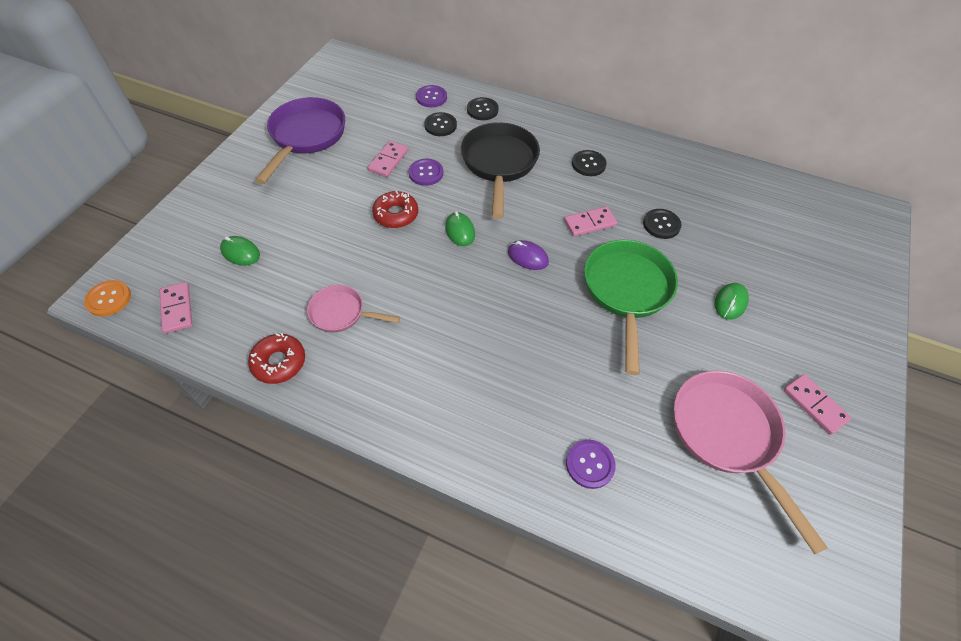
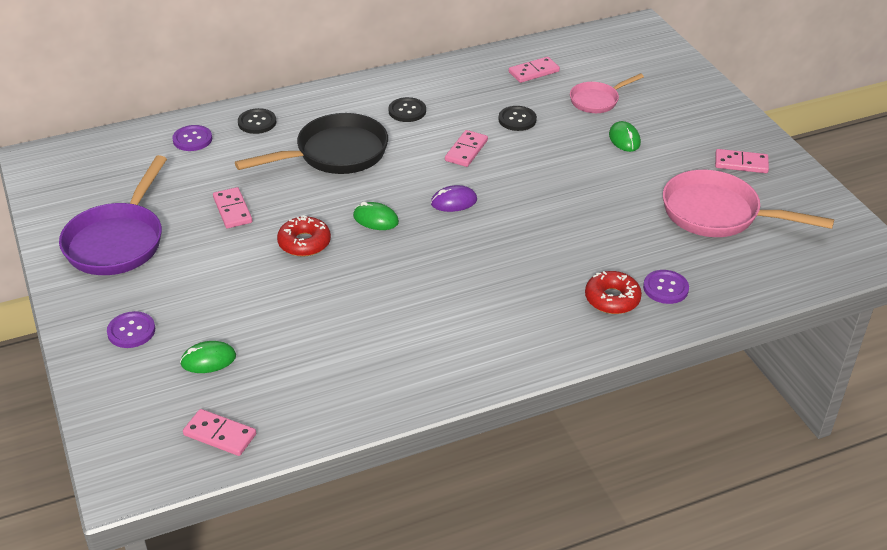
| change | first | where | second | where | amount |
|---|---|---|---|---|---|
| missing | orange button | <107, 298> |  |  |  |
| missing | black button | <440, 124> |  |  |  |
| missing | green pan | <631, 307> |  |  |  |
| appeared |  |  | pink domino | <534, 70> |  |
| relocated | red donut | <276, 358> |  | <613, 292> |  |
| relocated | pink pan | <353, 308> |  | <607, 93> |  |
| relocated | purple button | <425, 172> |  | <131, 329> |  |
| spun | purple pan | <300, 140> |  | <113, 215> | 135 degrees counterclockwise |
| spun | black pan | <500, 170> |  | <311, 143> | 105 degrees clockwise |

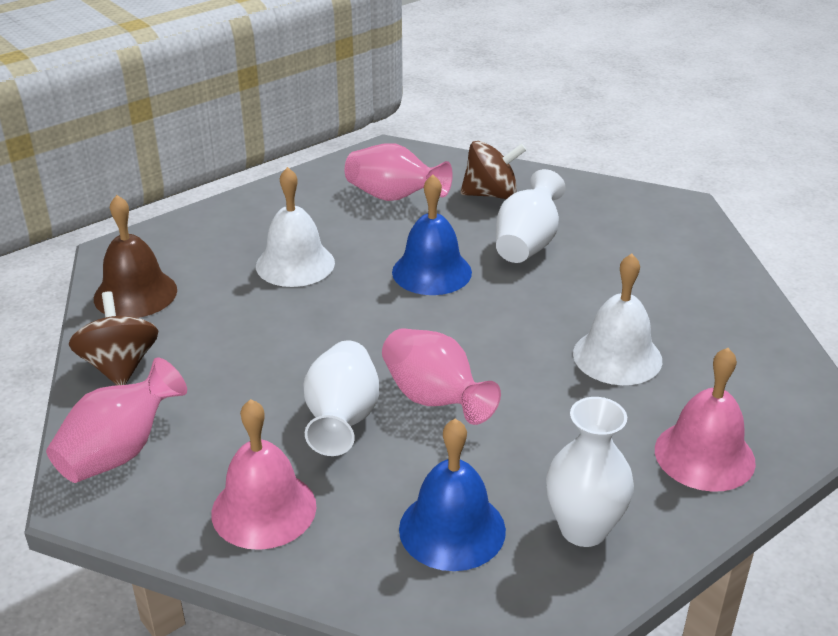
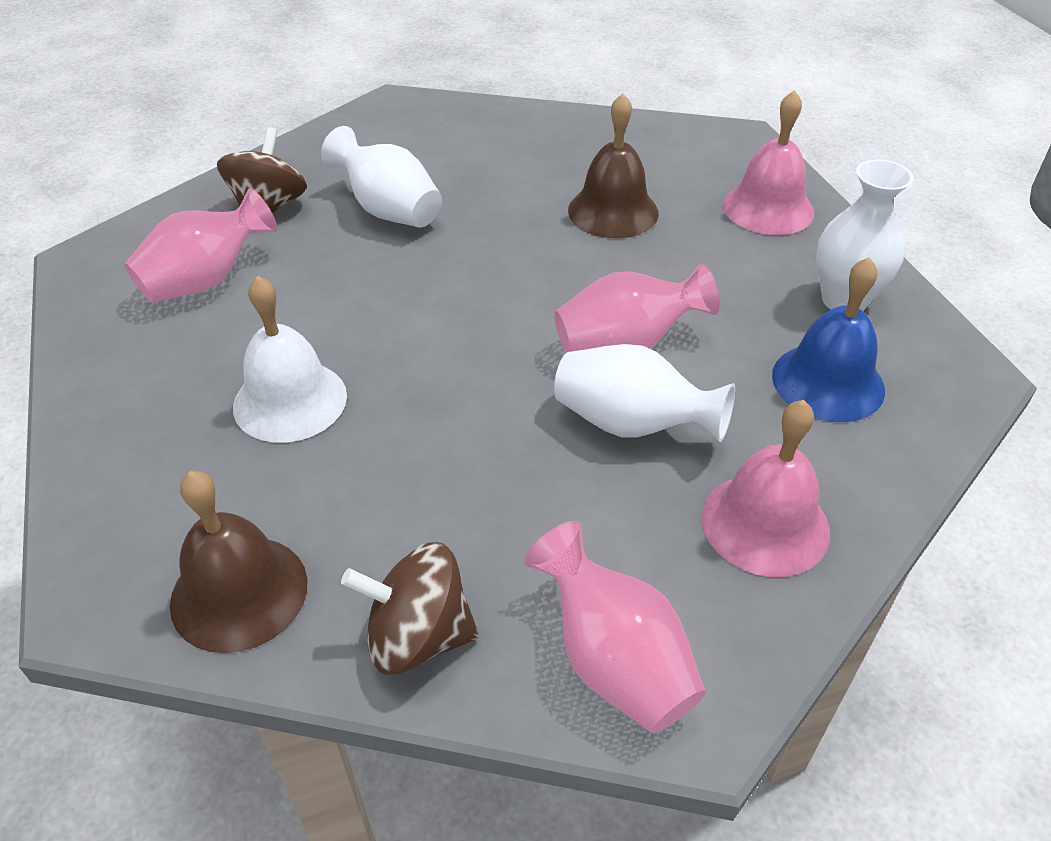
| change | first | where | second | where | amount |
|---|---|---|---|---|---|
| missing | blue bell | <432, 235> |  |  |  |
| colour | white bell | <617, 319> | brown bell | <613, 165> |  |

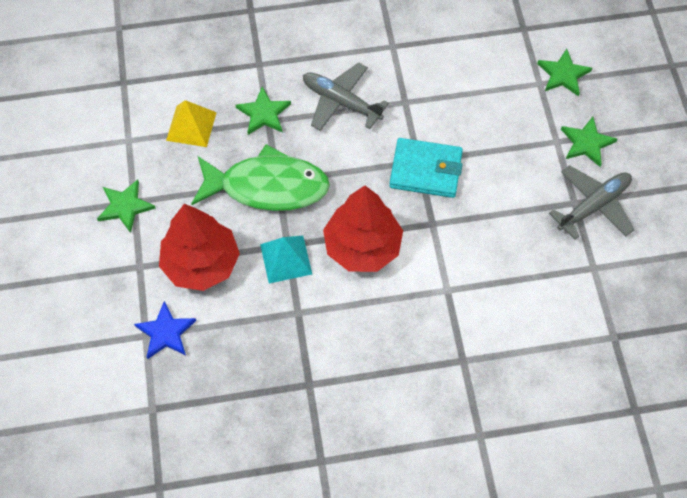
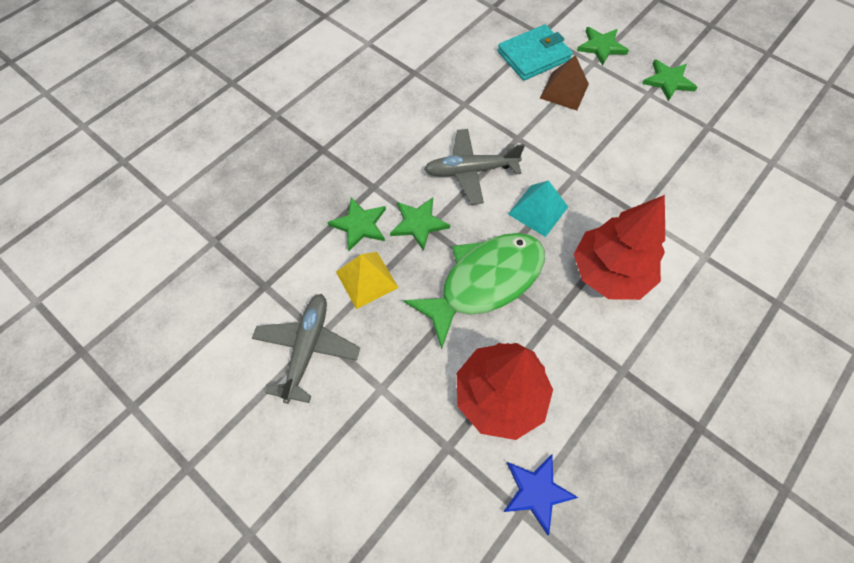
| change | first | where | second | where | amount |
|---|---|---|---|---|---|
| appeared |  |  | brown pyramid | <564, 82> |  |
| relocated | green star | <126, 206> |  | <356, 224> |  |
| relocated | turquoise pyramid | <286, 259> |  | <538, 208> |  |
| relocated | turquoise wallet | <426, 168> |  | <535, 52> |  |
| relocated | grey plane | <591, 202> |  | <306, 349> |  |

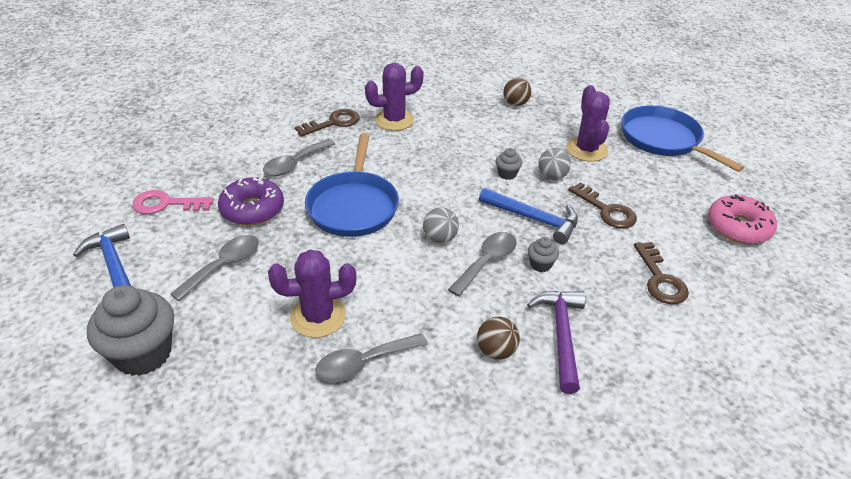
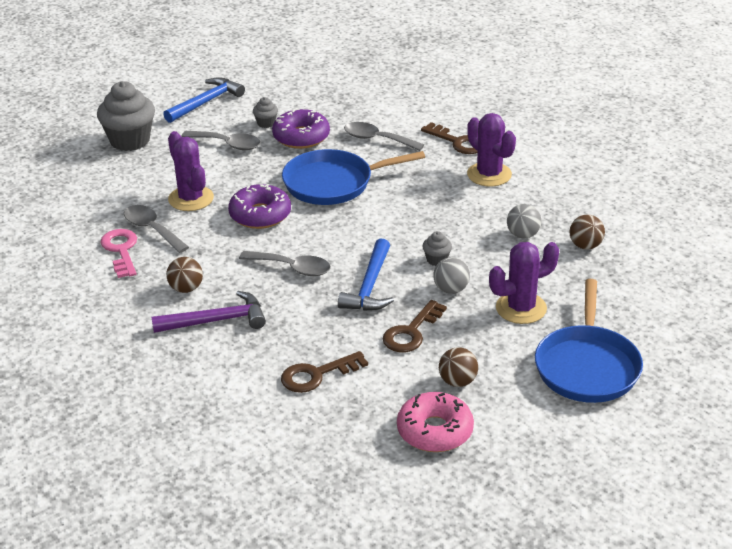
| change | first | where | second | where | amount |
|---|---|---|---|---|---|
| appeared |  |  | purple donut | <259, 206> |  |
| appeared |  |  | brown ball | <458, 367> |  |
| relocated | pink key | <173, 202> |  | <118, 253> |  |
| relocated | grey ball | <441, 225> |  | <524, 221> |  |
| relocated | grey cupcake | <543, 254> |  | <265, 112> |  |
| spun | blue pan | <682, 139> |  | <589, 341> | 150 degrees clockwise |

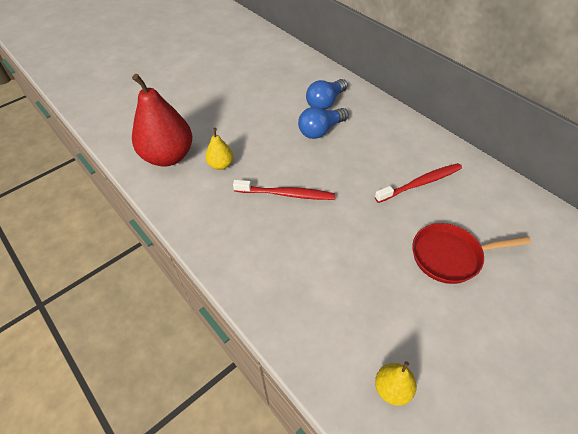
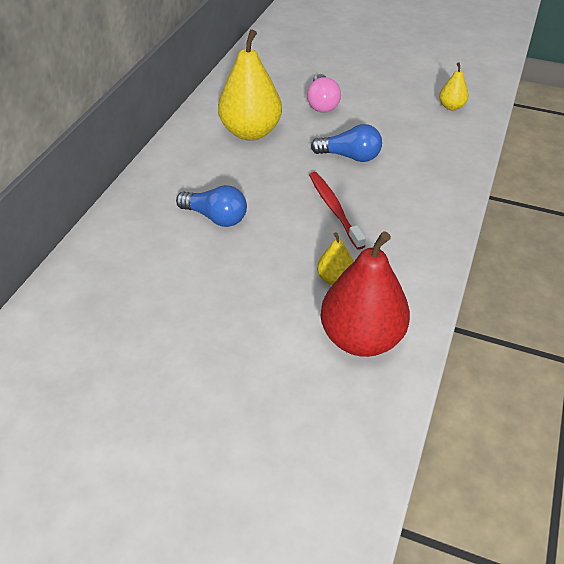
| change | first | where | second | where | amount |
|---|---|---|---|---|---|
| relocated | blue light bulb | <327, 94> |  | <346, 143> |  |
| exchanged | red toothbrush | <418, 183> | yellow pear | <250, 85> |  |
| exchanged | red pan | <471, 253> | pink light bulb | <324, 93> |  |

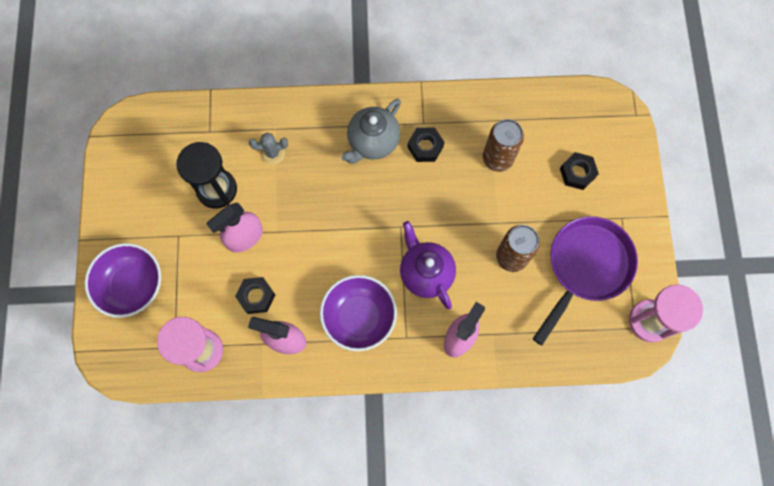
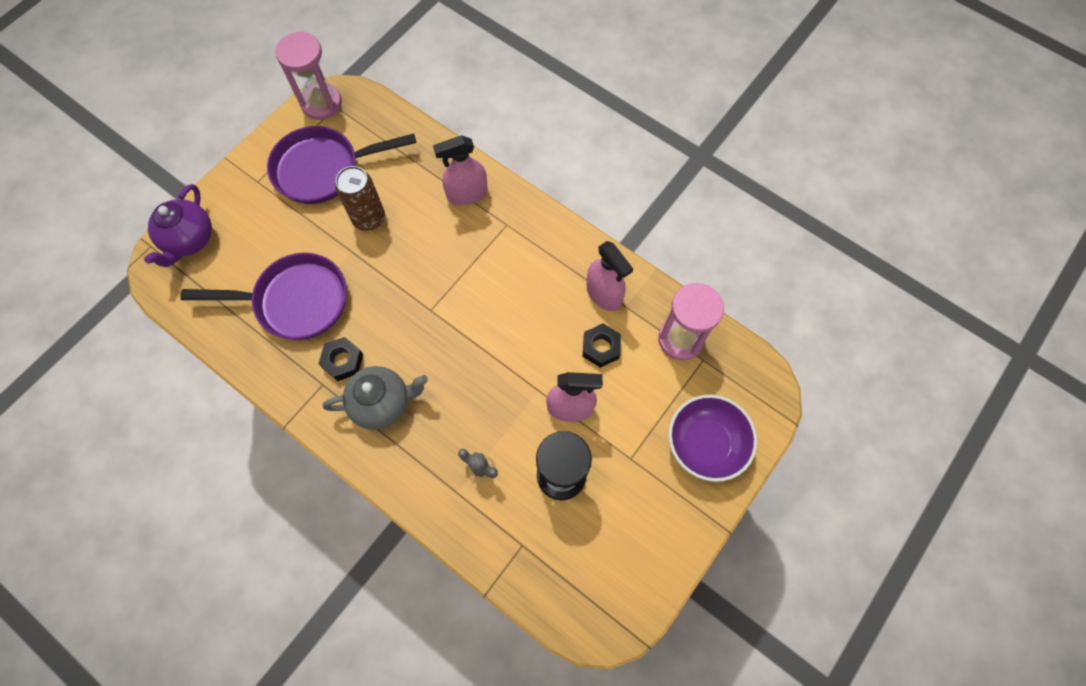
| change | first | where | second | where | amount |
|---|---|---|---|---|---|
| missing | purple bowl | <358, 313> |  |  |  |
| missing | black nut | <579, 171> |  |  |  |
| relocated | purple teapot | <428, 265> |  | <178, 225> |  |
| exchanged | brown can | <503, 145> | purple pan | <263, 296> |  |

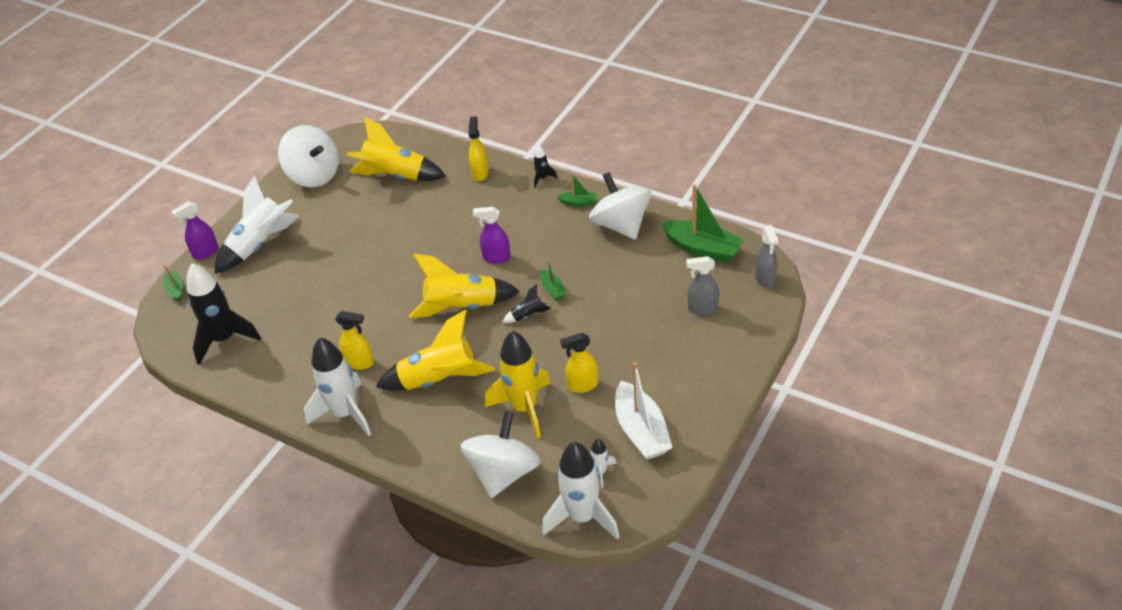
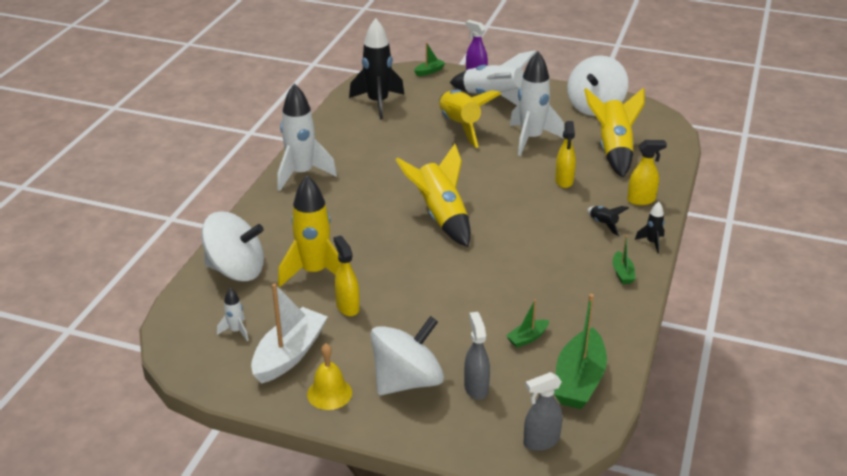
| change | first | where | second | where | amount |
|---|---|---|---|---|---|
| missing | purple spray bottle | <492, 235> |  |  |  |
| appeared |  |  | yellow bell | <329, 376> |  |
| relocated | yellow spray bottle | <354, 340> |  | <565, 154> |  |
| relocated | yellow rocket | <435, 350> |  | <470, 119> |  |
| relocated | black rocket | <526, 303> |  | <608, 221> |  |
| relocated | green boat | <553, 279> |  | <527, 323> |  |
| relocated | white rocket | <581, 491> |  | <537, 103> |  |
| relocated | white spinning top | <620, 206> |  | <407, 355> |  |
| spun | white boat | <644, 411> |  | <289, 334> | 150 degrees clockwise |

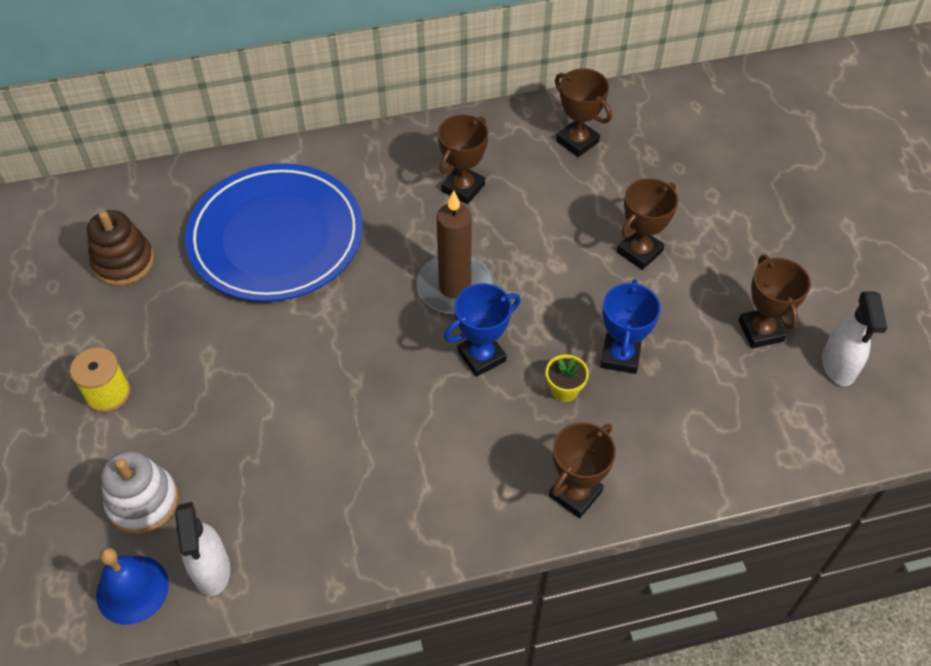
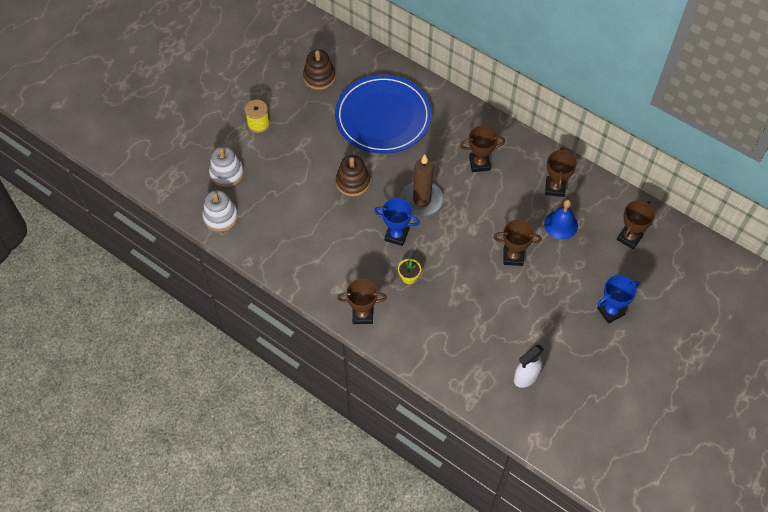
| change | first | where | second | where | amount |
|---|---|---|---|---|---|
| appeared |  |  | brown stacking toy | <353, 175> |  |
| relocated | blue bell | <132, 586> |  | <561, 219> |  |
| relocated | blue trophy | <631, 326> |  | <618, 299> |  |
| relocated | brown trophy | <774, 301> |  | <636, 224> |  |
| exchanged | white spray bottle | <202, 549> | white stacking toy | <220, 211> |  |

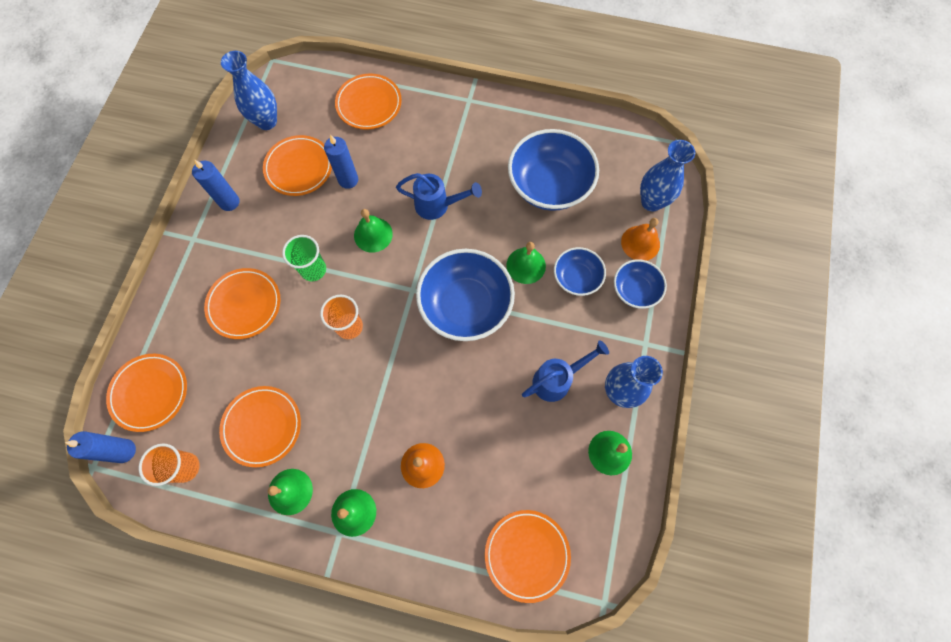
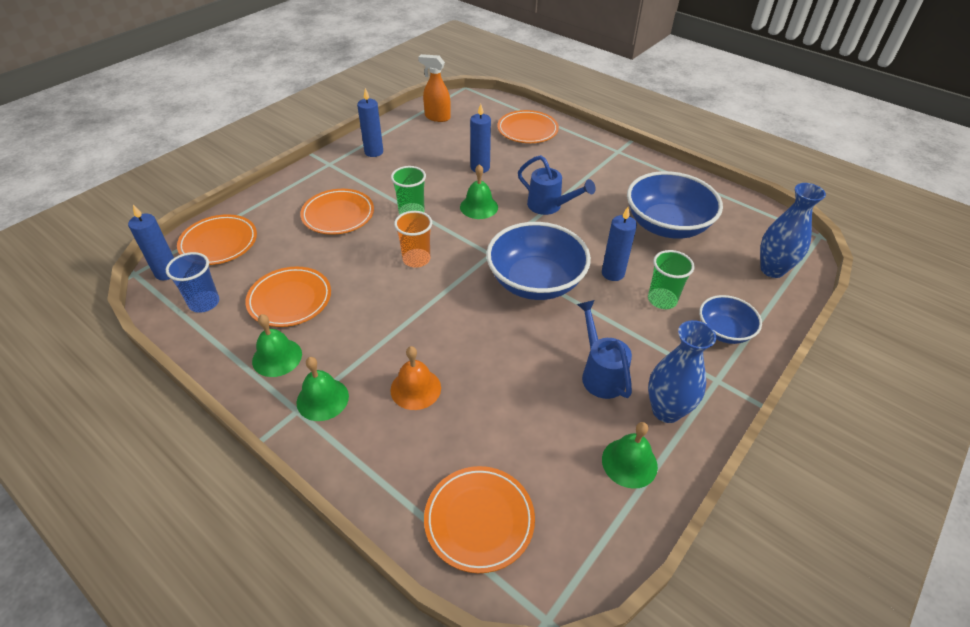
| change | first | where | second | where | amount |
|---|---|---|---|---|---|
| missing | orange plate | <297, 165> |  |  |  |
| missing | orange bell | <640, 239> |  |  |  |
| exchanged | blue vase | <249, 90> | orange spray bottle | <434, 88> |  |
| exchanged | green bell | <526, 263> | blue candle | <619, 244> |  |
| exchanged | blue bowl | <580, 271> | green cup | <671, 279> |  |
| colour | orange cup | <169, 464> | blue cup | <192, 282> |  |
| spun | blue watering can | <565, 371> |  | <604, 349> | 105 degrees counterclockwise |

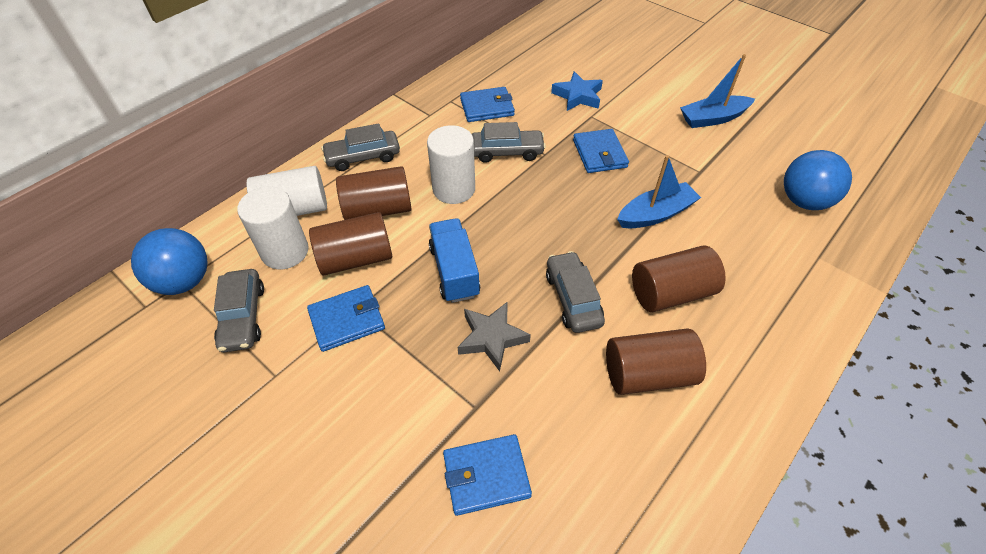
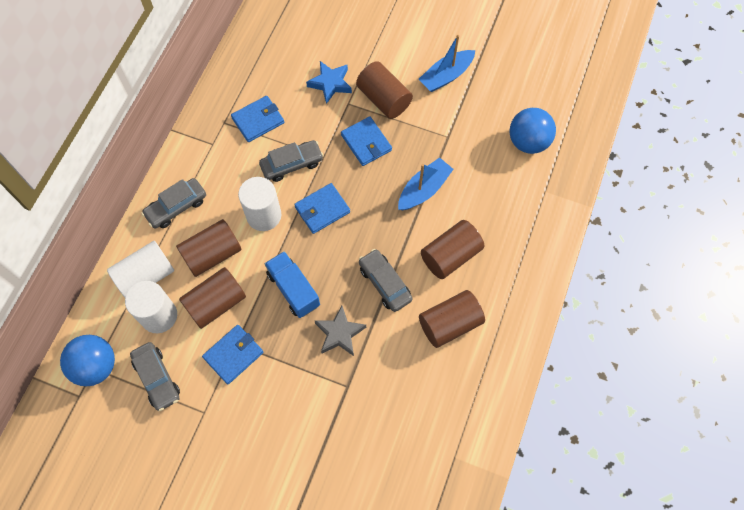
| change | first | where | second | where | amount |
|---|---|---|---|---|---|
| appeared |  |  | brown cylinder | <384, 90> |  |
| relocated | blue wallet | <487, 475> |  | <322, 208> |  |

